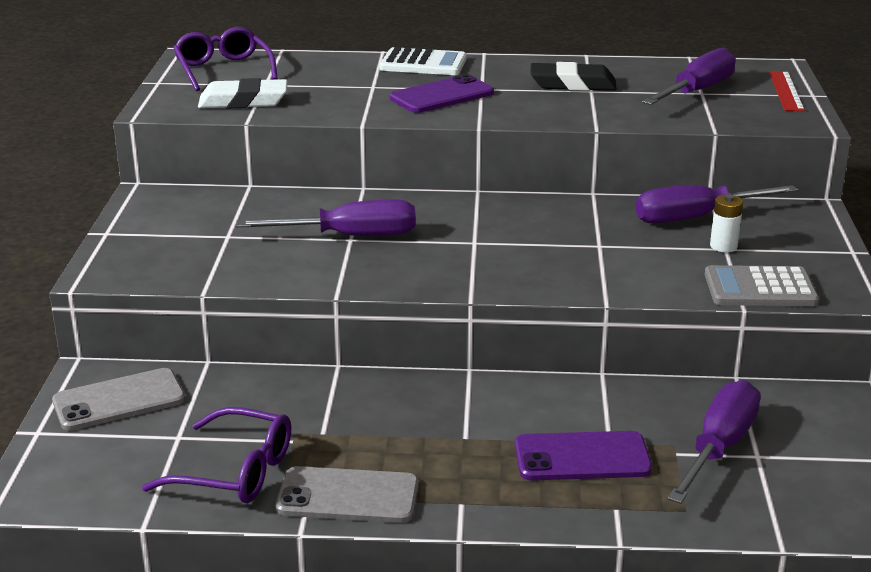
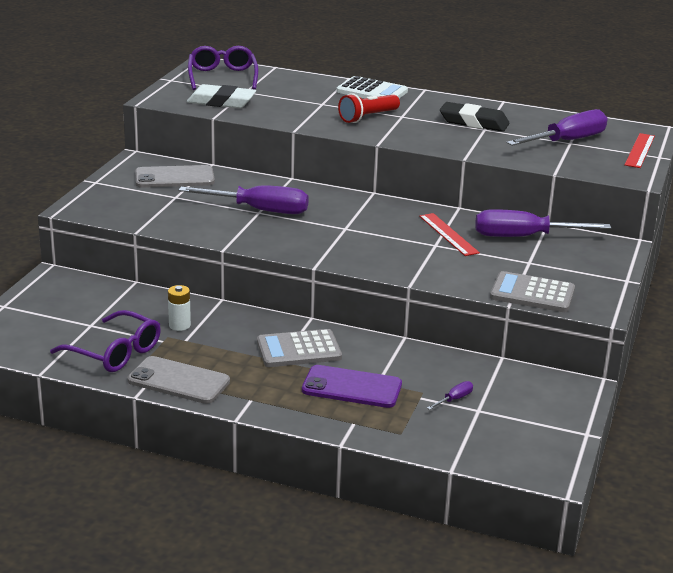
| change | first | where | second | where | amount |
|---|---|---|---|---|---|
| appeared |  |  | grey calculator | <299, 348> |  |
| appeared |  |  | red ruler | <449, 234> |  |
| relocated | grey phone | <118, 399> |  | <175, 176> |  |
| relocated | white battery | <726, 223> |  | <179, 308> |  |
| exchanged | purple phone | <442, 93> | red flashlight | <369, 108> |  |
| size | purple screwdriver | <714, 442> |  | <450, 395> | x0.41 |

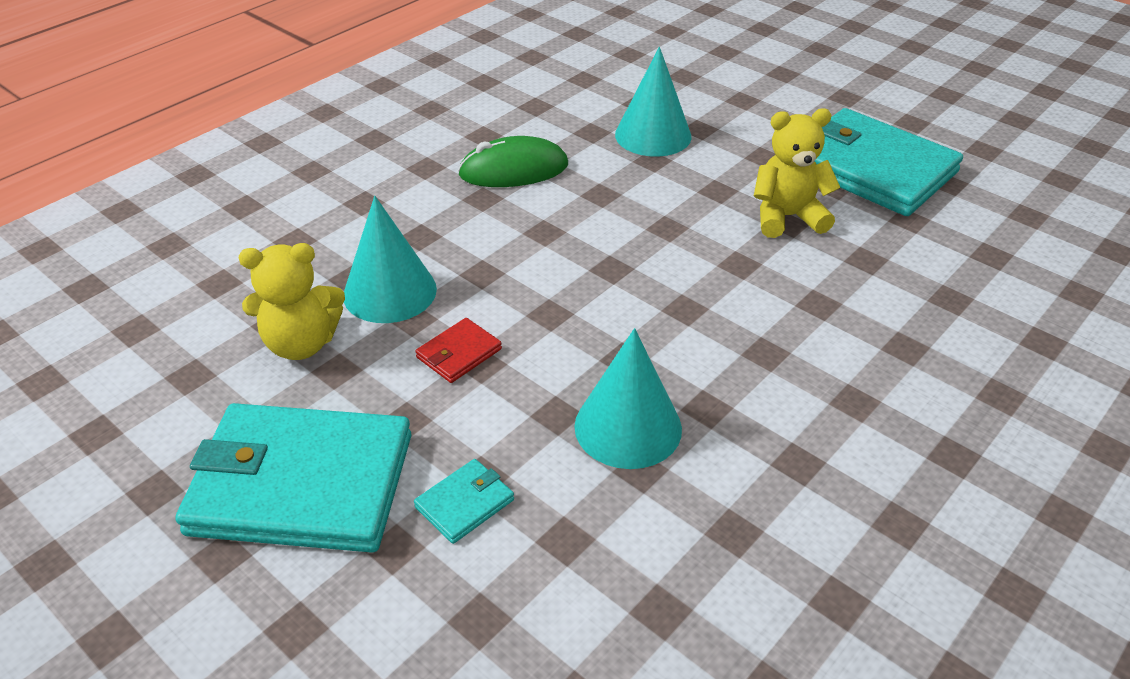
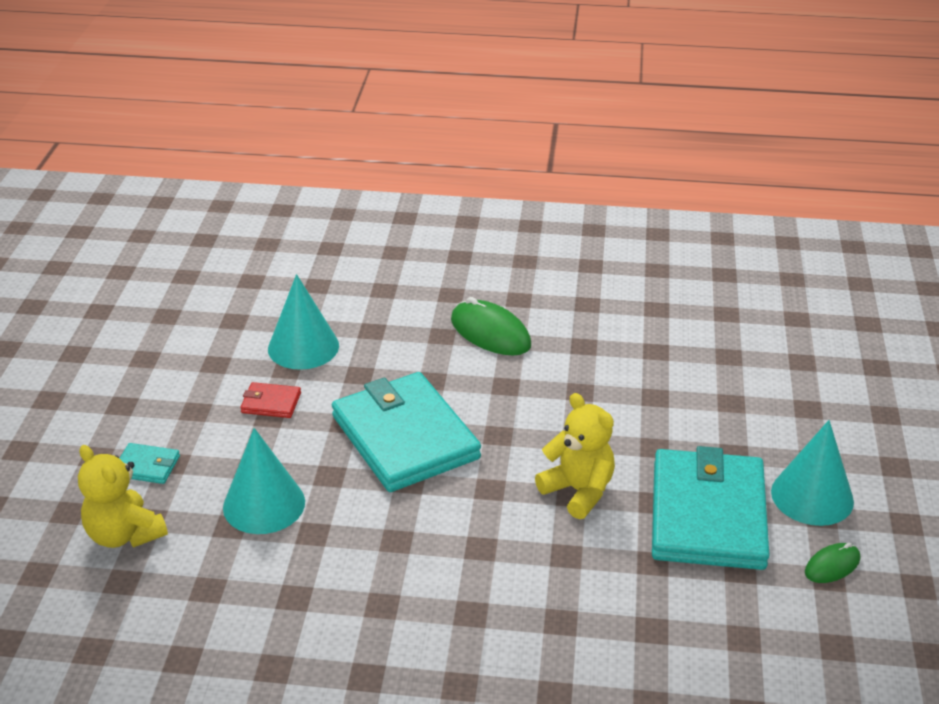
| change | first | where | second | where | amount |
|---|---|---|---|---|---|
| appeared |  |  | green mouse | <832, 563> |  |
| relocated | turquoise wallet | <293, 478> |  | <406, 432> |  |
| relocated | yellow teddy bear | <292, 301> |  | <123, 496> |  |
| relocated | turquoise cone | <653, 102> |  | <812, 473> |  |

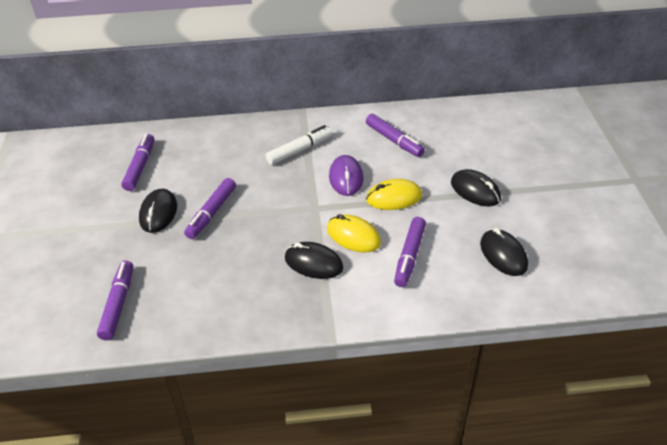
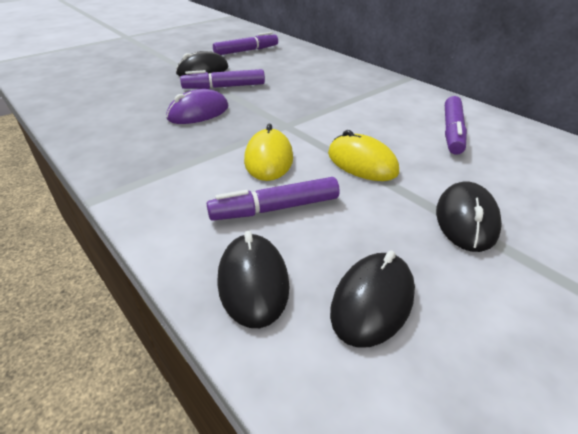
| change | first | where | second | where | amount |
|---|---|---|---|---|---|
| missing | purple marker | <115, 300> |  |  |  |
| missing | white marker | <299, 145> |  |  |  |
| relocated | black mouse | <314, 260> |  | <253, 279> |  |
| relocated | purple mouse | <346, 175> |  | <197, 106> |  |

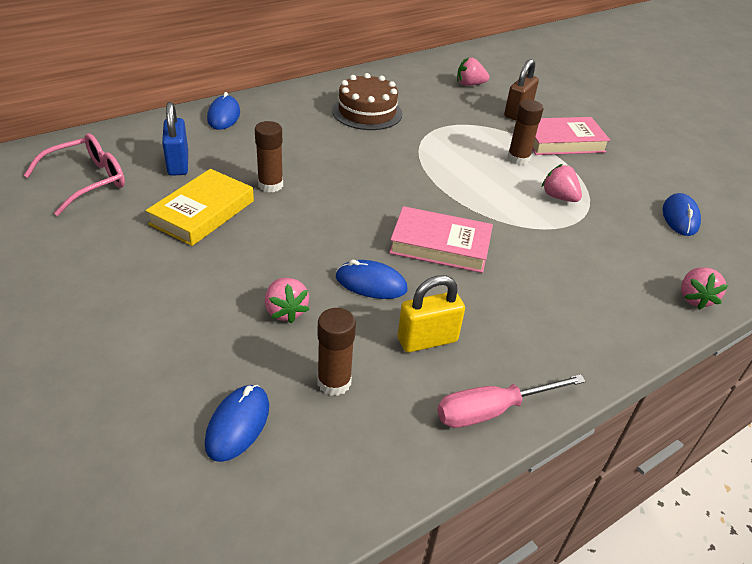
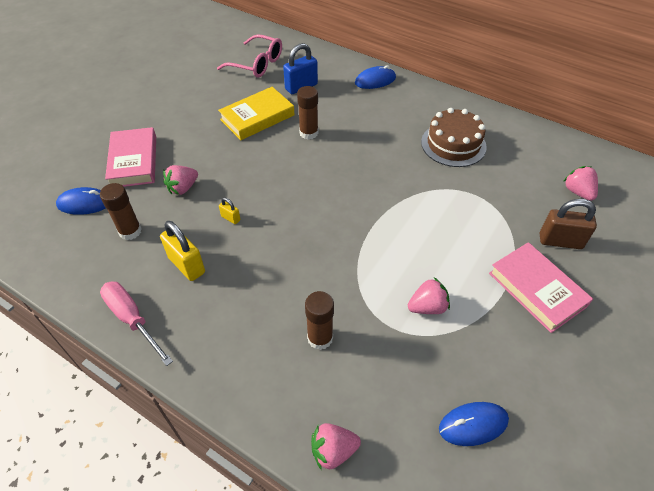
| change | first | where | second | where | amount |
|---|---|---|---|---|---|
| relocated | pink book | <441, 239> |  | <130, 157> |  |
| relocated | brown glue stick | <525, 132> |  | <319, 320> |  |
| exchanged | blue mouse | <372, 279> | yellow padlock | <229, 211> |  |
| spun | yellow book | <199, 207> |  | <256, 113> | 45 degrees counterclockwise |
| spun | pink strawberry | <562, 183> |  | <429, 296> | 45 degrees clockwise |

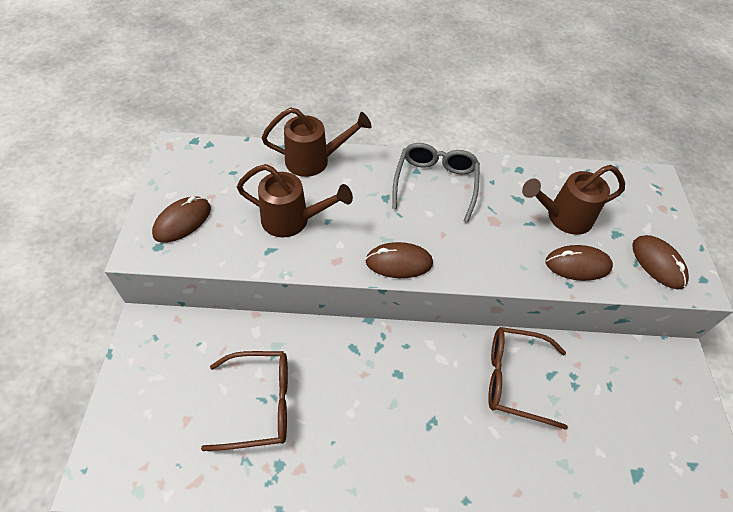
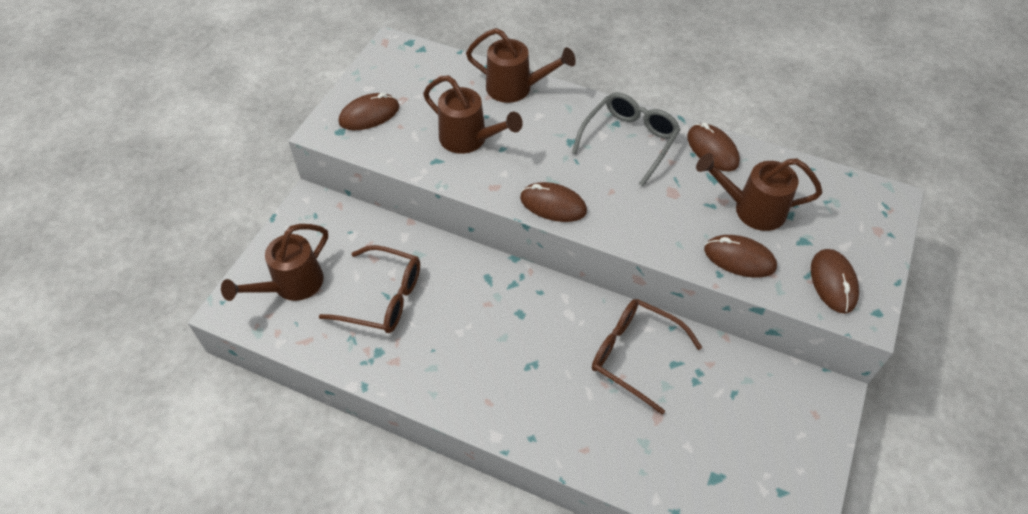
| change | first | where | second | where | amount |
|---|---|---|---|---|---|
| appeared |  |  | brown watering can | <274, 262> |  |
| appeared |  |  | brown mouse | <713, 147> |  |

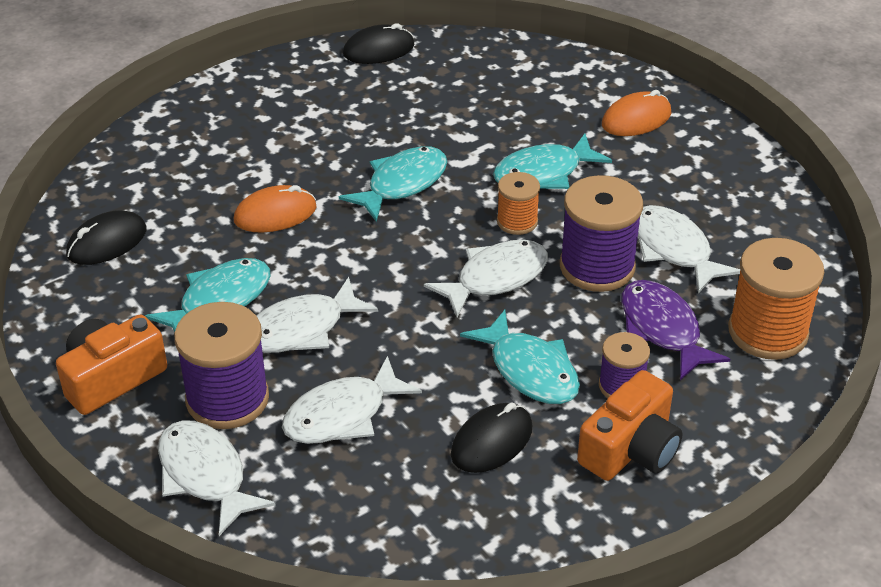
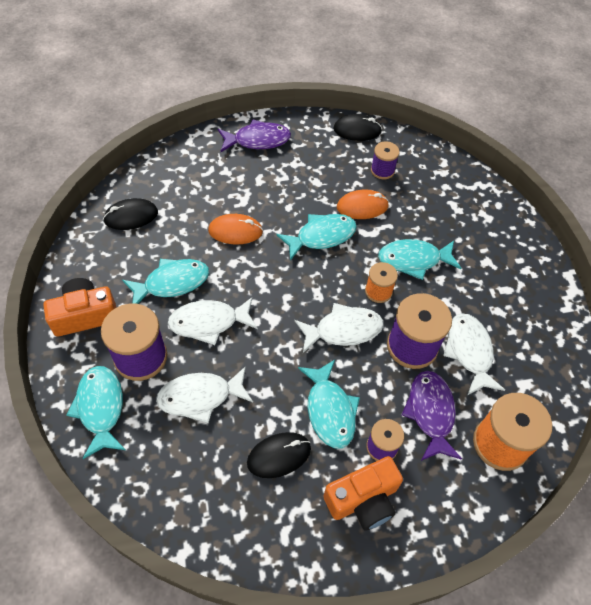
| change | first | where | second | where | amount |
|---|---|---|---|---|---|
| appeared |  |  | purple fish | <254, 135> |  |
| appeared |  |  | purple spool | <385, 160> |  |
| relocated | orange mouse | <636, 113> |  | <363, 204> |  |
| colour | white fish | <216, 478> | turquoise fish | <96, 412> |  |

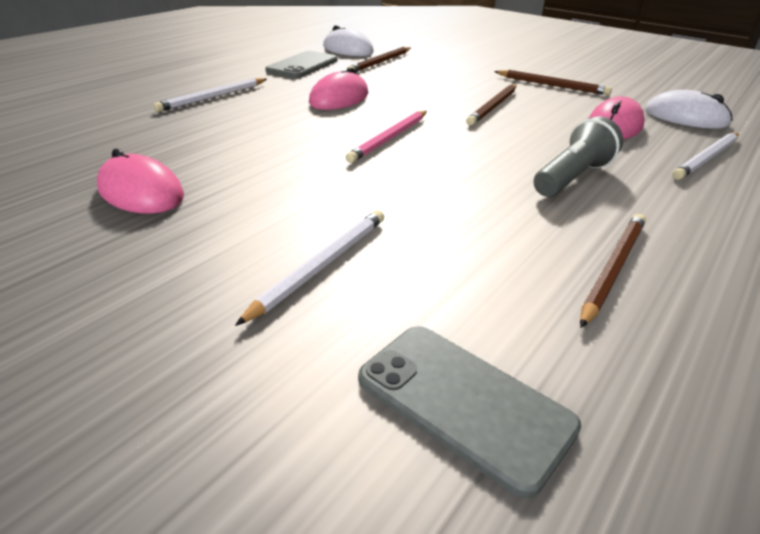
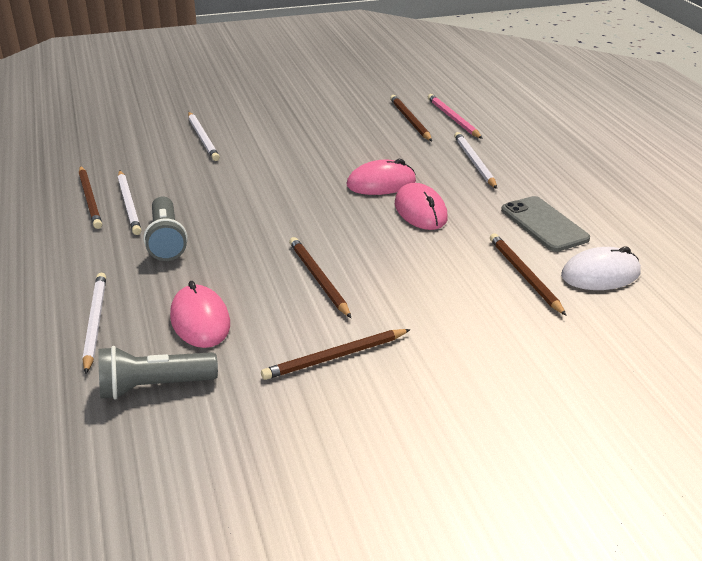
| change | first | where | second | where | amount |
|---|---|---|---|---|---|
| missing | grey phone | <470, 412> |  |  |  |
| appeared |  |  | white pencil | <129, 202> |  |
| appeared |  |  | brown pencil | <411, 118> |  |
| relocated | pink mouse | <140, 181> |  | <381, 177> |  |
| relocated | pink pencil | <386, 136> |  | <455, 116> |  |
| exchanged | white mouse | <688, 109> | grey flashlight | <158, 373> |  |

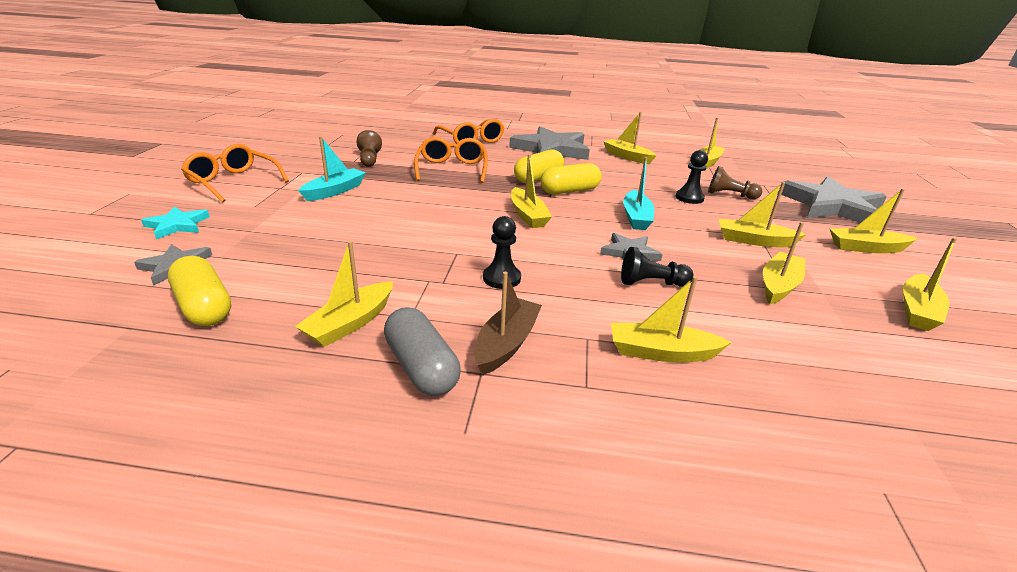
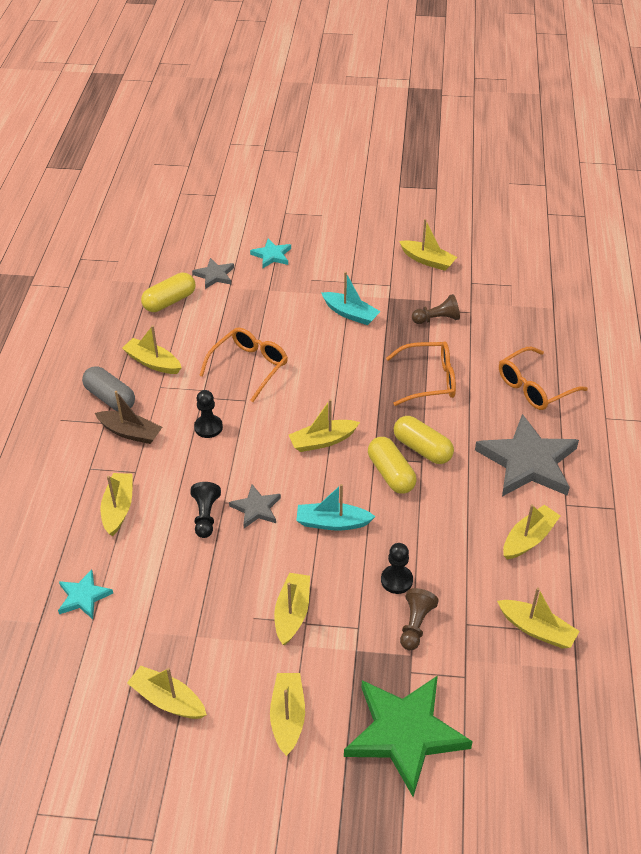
| change | first | where | second | where | amount |
|---|---|---|---|---|---|
| appeared |  |  | turquoise star | <85, 594> |  |
| relocated | orange glasses | <235, 173> |  | <243, 365> |  |
| relocated | yellow boat | <784, 263> |  | <428, 245> |  |
| colour | grey star | <833, 199> | green star | <408, 736> |  |
| spun | grey capsule | <422, 351> |  | <108, 388> | 75 degrees clockwise |

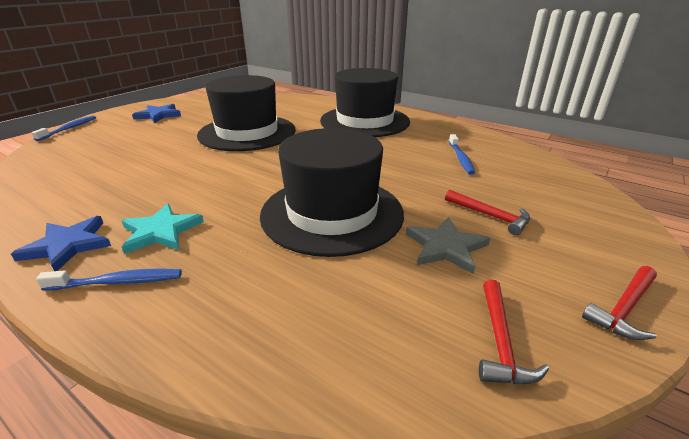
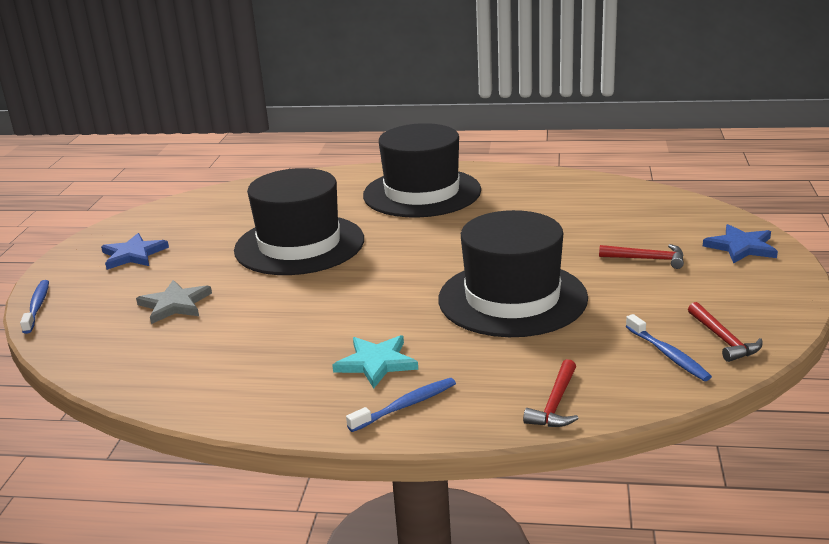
| change | first | where | second | where | amount |
|---|---|---|---|---|---|
| relocated | blue star | <61, 243> |  | <740, 244> |  |
| relocated | grey star | <448, 245> |  | <174, 302> |  |
| relocated | blue toothbrush | <462, 154> |  | <669, 347> |  |
| relocated | red hammer | <619, 303> |  | <551, 393> |  |

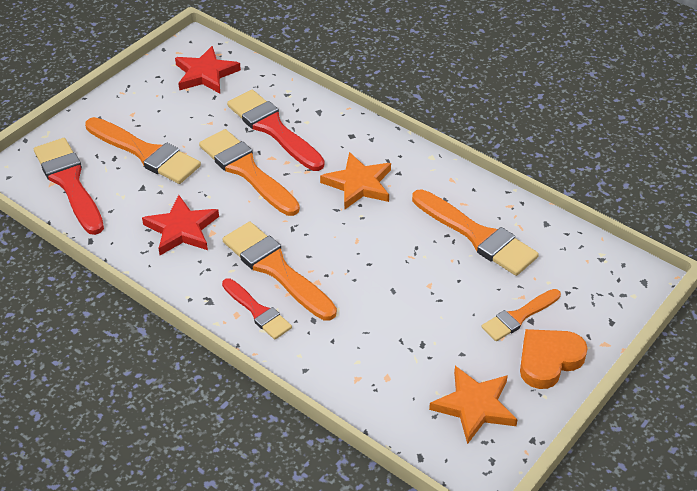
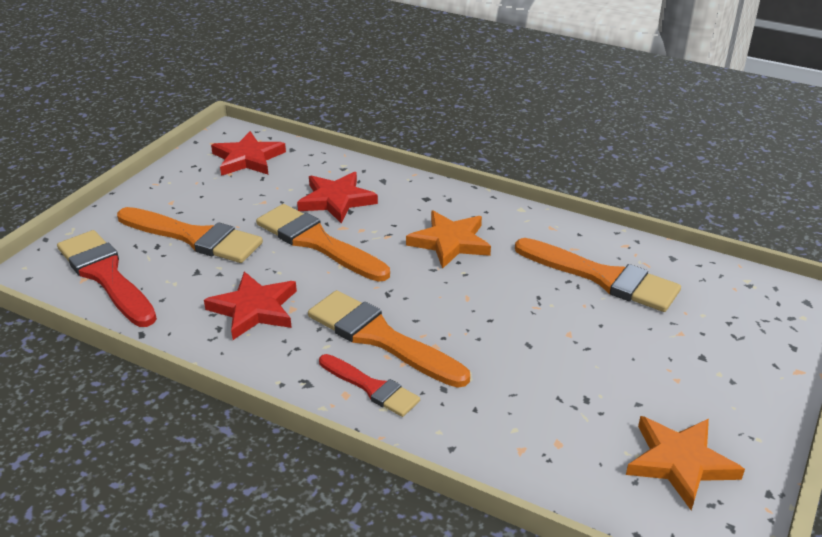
| change | first | where | second | where | amount |
|---|---|---|---|---|---|
| missing | orange brush | <521, 315> |  |  |  |
| missing | orange heart | <554, 359> |  |  |  |
| exchanged | red brush | <276, 130> | red star | <337, 197> |  |

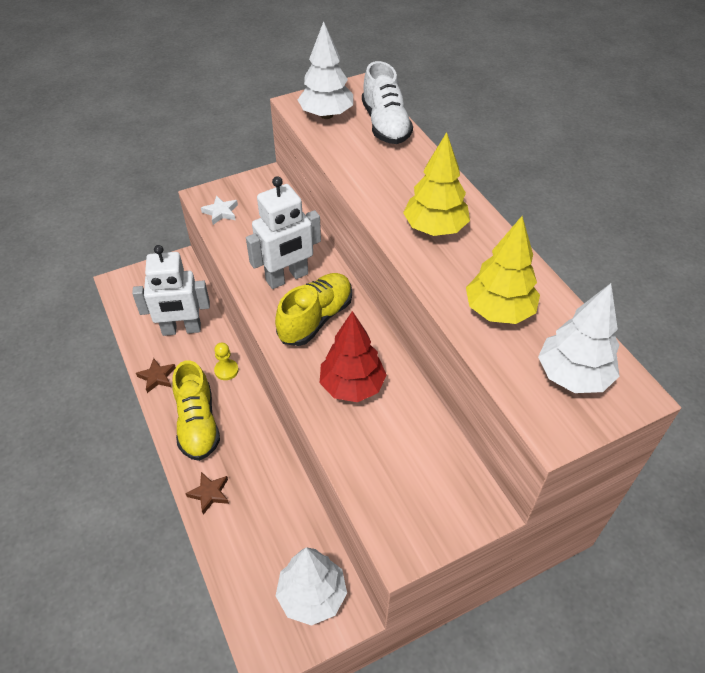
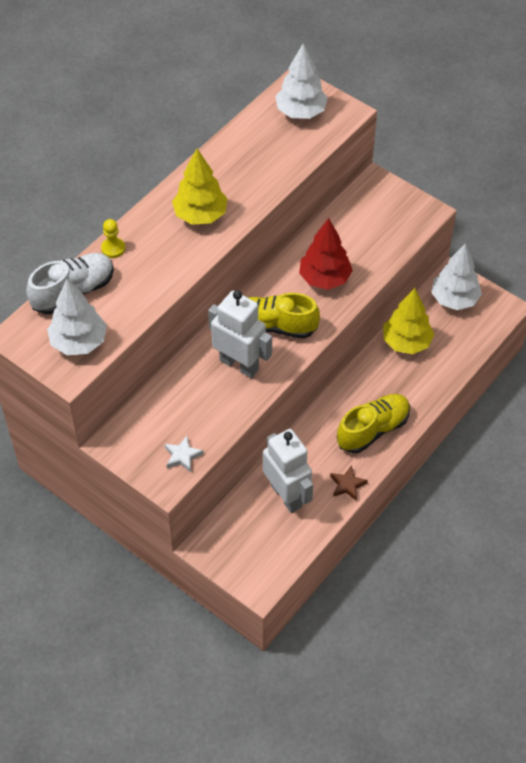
| change | first | where | second | where | amount |
|---|---|---|---|---|---|
| missing | brown star | <207, 493> |  |  |  |
| relocated | yellow pawn | <226, 361> |  | <113, 238> |  |
| relocated | yellow tree | <503, 270> |  | <408, 321> |  |

